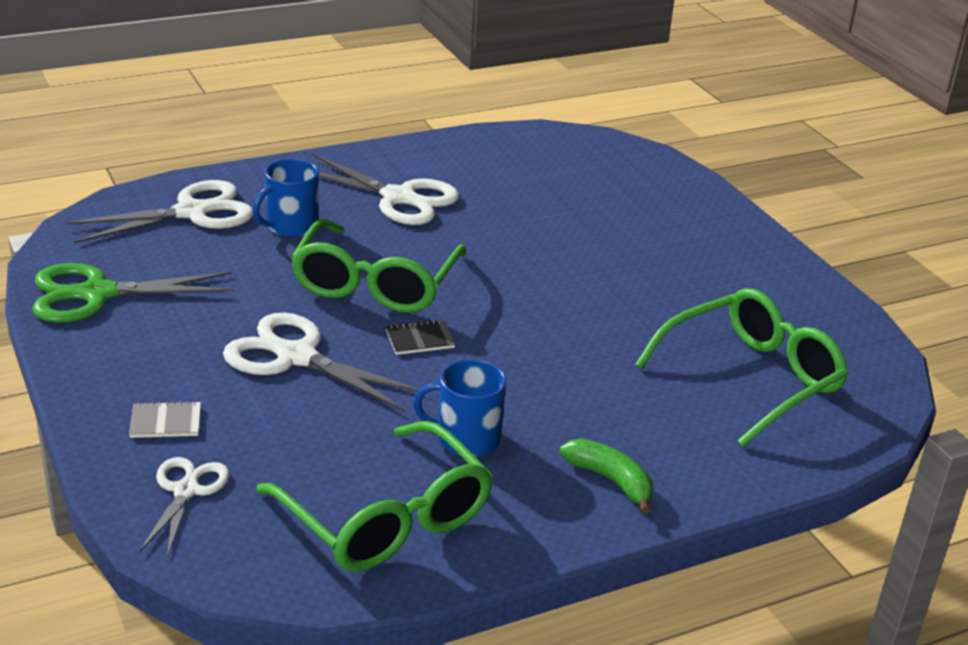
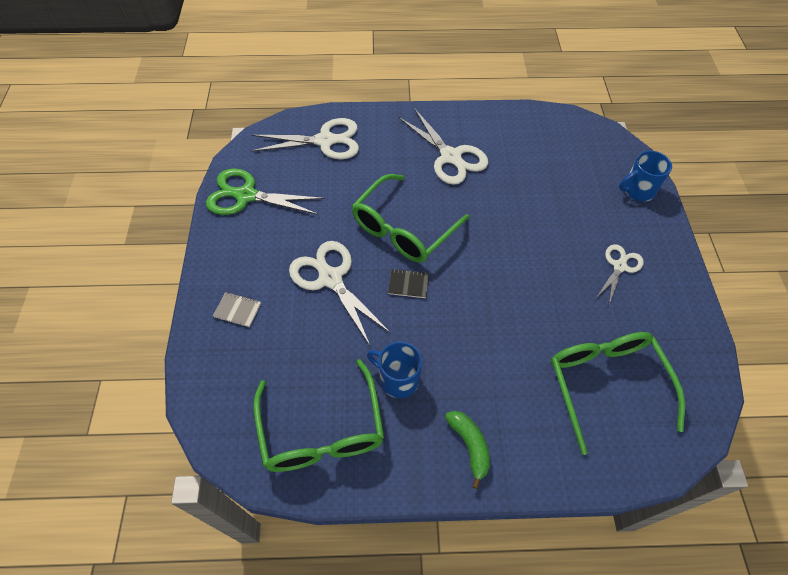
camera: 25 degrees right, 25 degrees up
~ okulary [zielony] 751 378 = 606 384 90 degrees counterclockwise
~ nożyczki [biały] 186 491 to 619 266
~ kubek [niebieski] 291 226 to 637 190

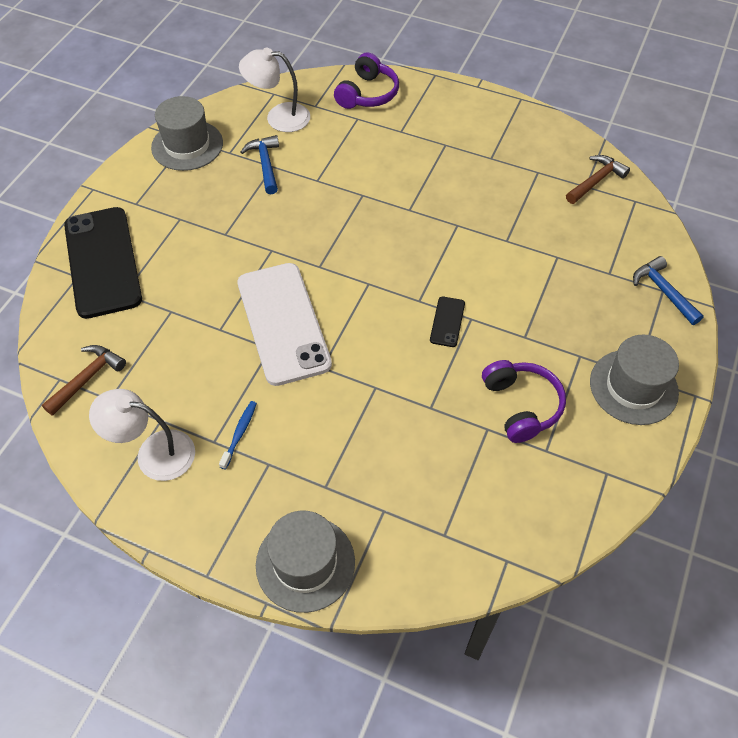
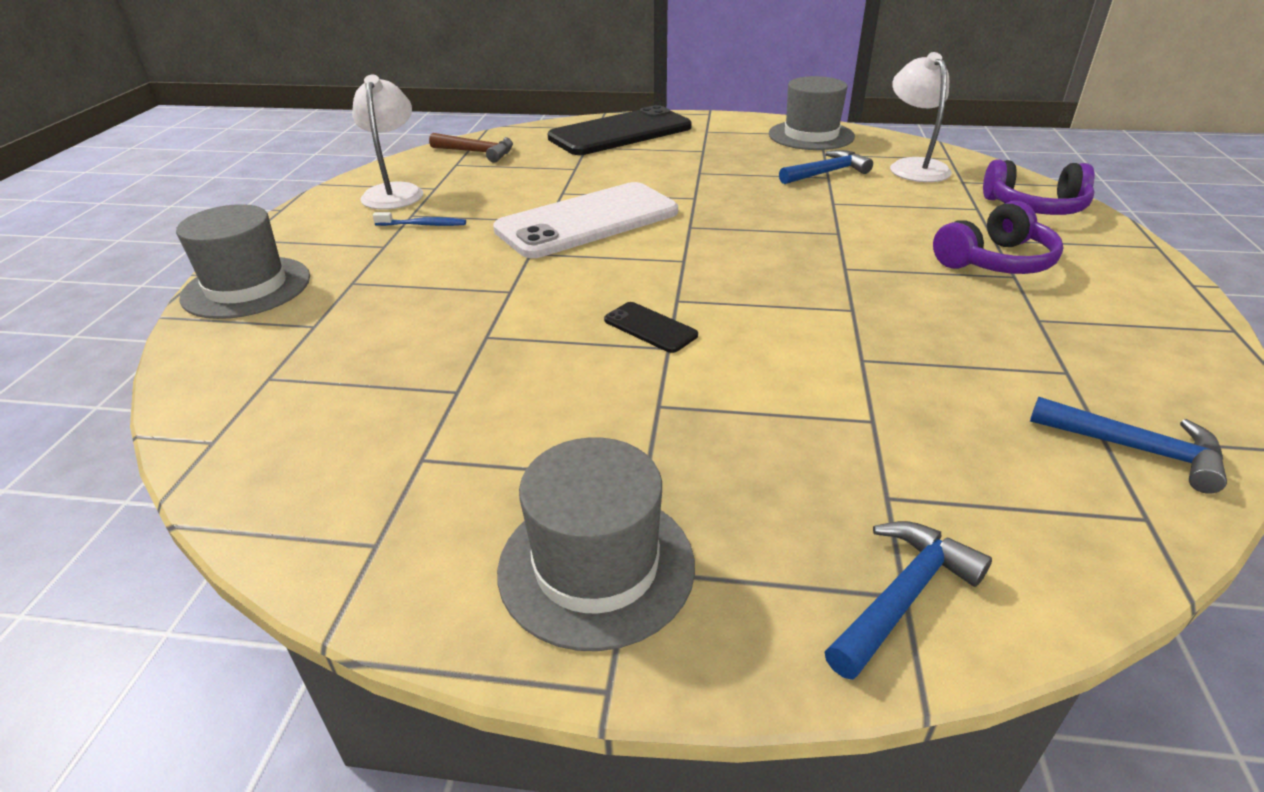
camera: 75 degrees right, 20 degrees down
~ telefon [czarny] 447 322 = 650 328 45 degrees clockwise
~ słuchawki [fioletowy] 521 405 to 995 261
~ młotek [brązowy] 596 181 to młotek [niebieski] 1136 449

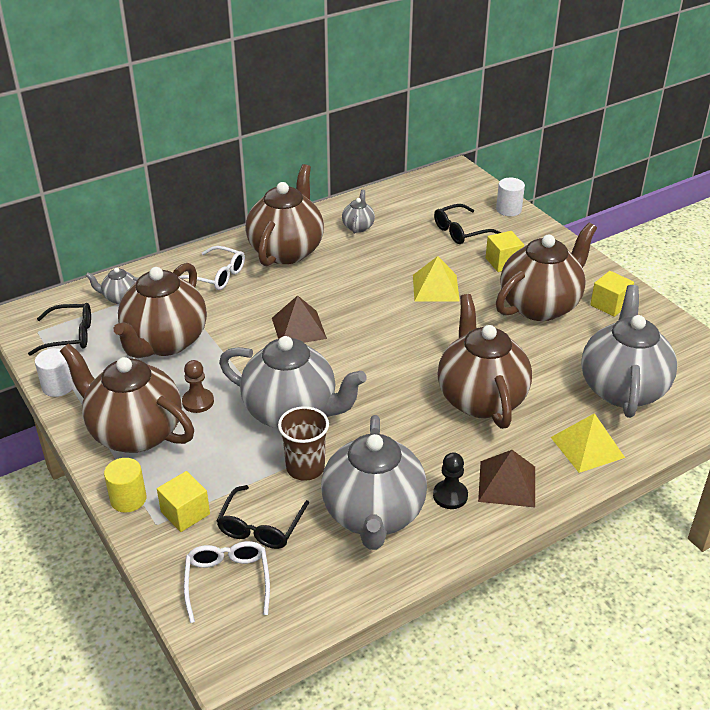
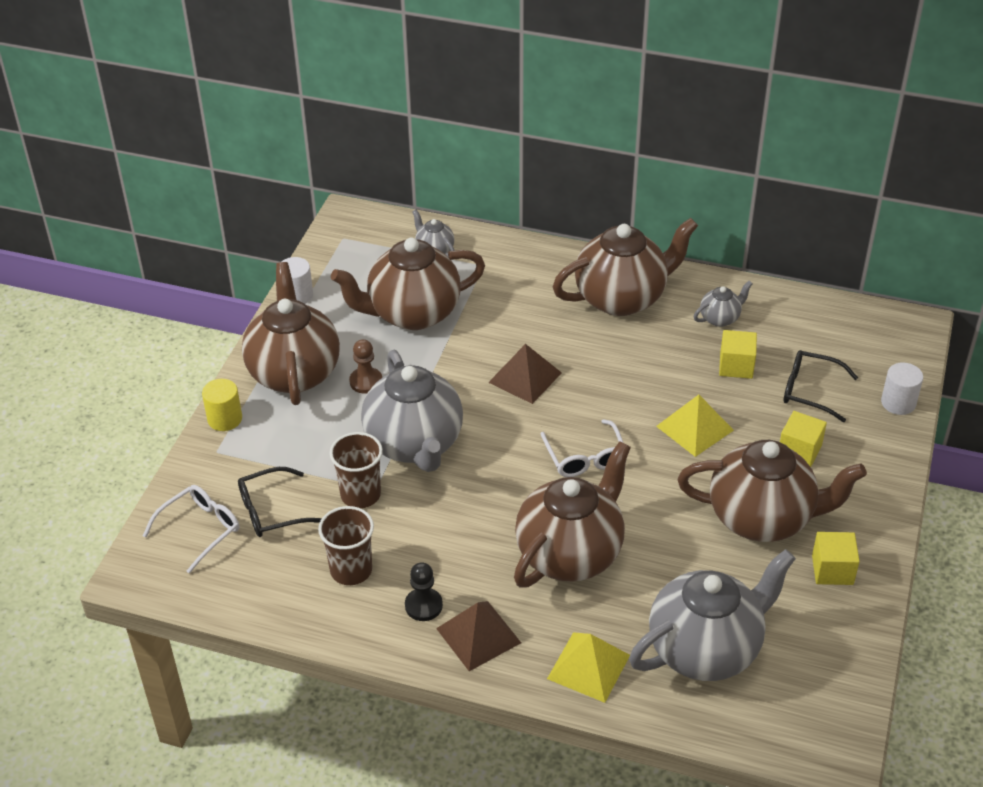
camera: 50 degrees right, 5 degrees up
~ imbryk [szary] 373 515 to szklanka [brązowy] 351 570
~ okulary [biały] 217 276 to 585 458
~ sześcian [żółty] 185 513 to 736 366
- okulary [czarny] 70 335

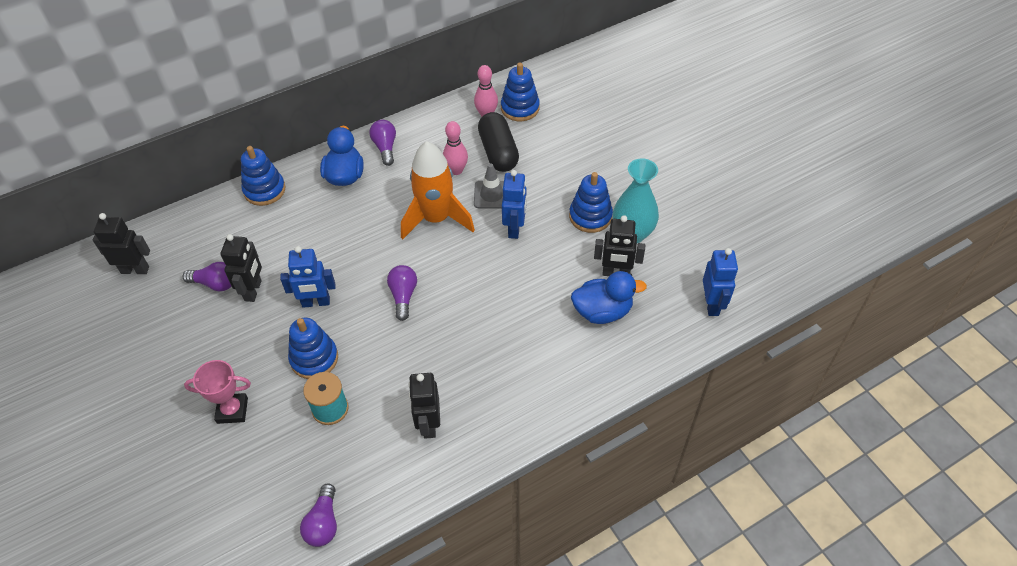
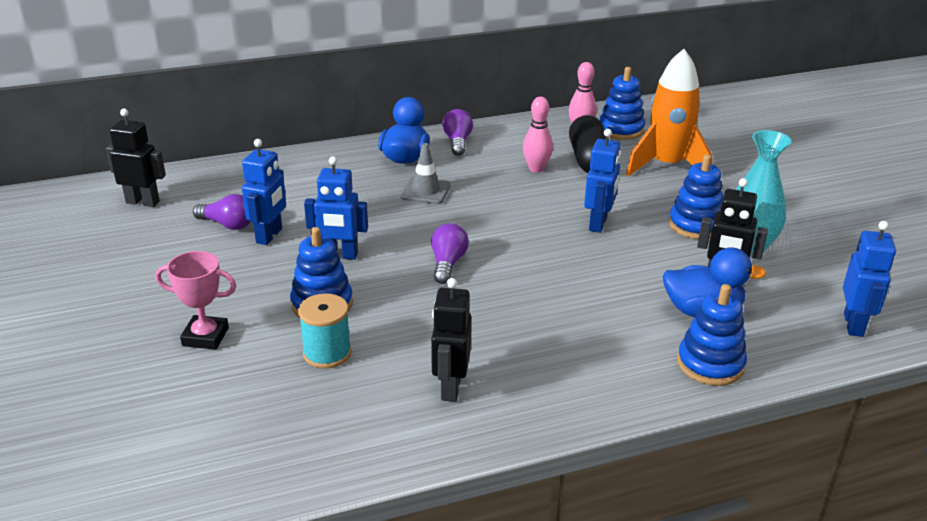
camera: 10 degrees right, 20 degrees down
~ robot [czarny] 253 290 to robot [niebieski] 269 236
~ pachołek [szary] 491 195 to 425 191
~ rakieta [pomarańczowy] 436 218 to 666 166
~ zabawka nakładanka [niebieski] 264 190 to 710 364
- żarówka [fioletowy] 323 523

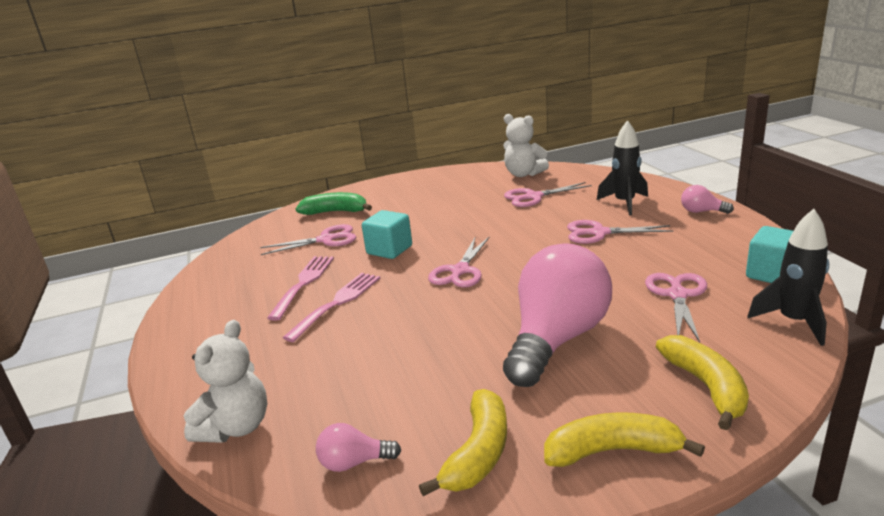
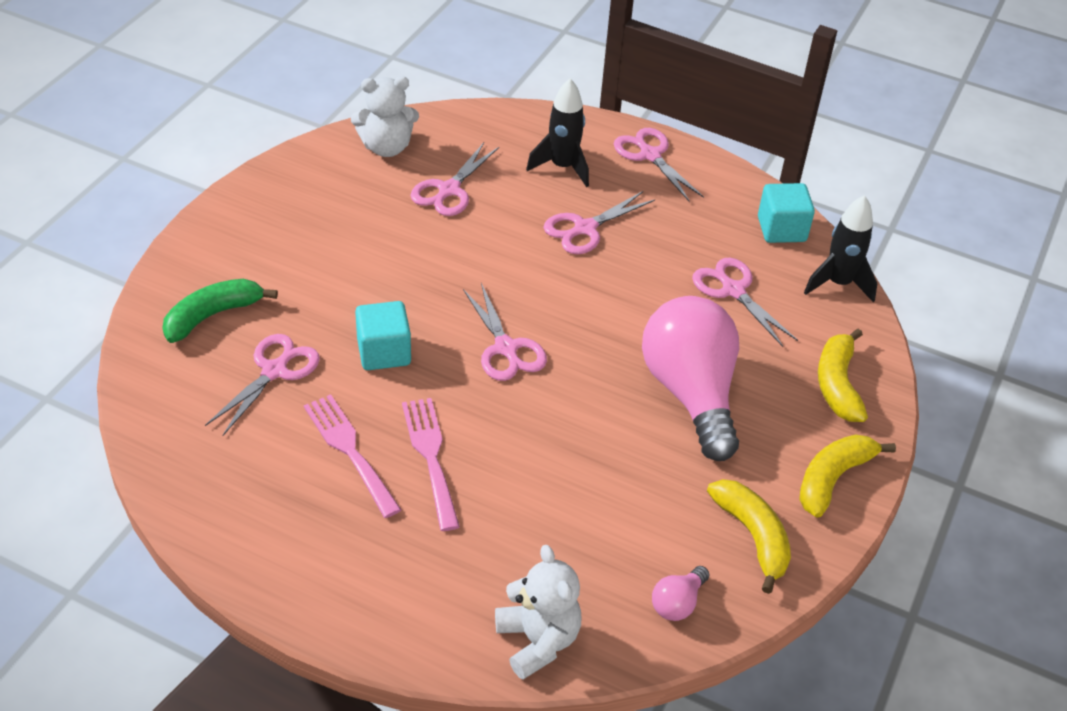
camera: 50 degrees left, 20 degrees up
~ żarówka [różowy] 701 211 to nożyczki [różowy] 650 155
~ banan [żółty] 706 386 = 837 384 120 degrees counterclockwise

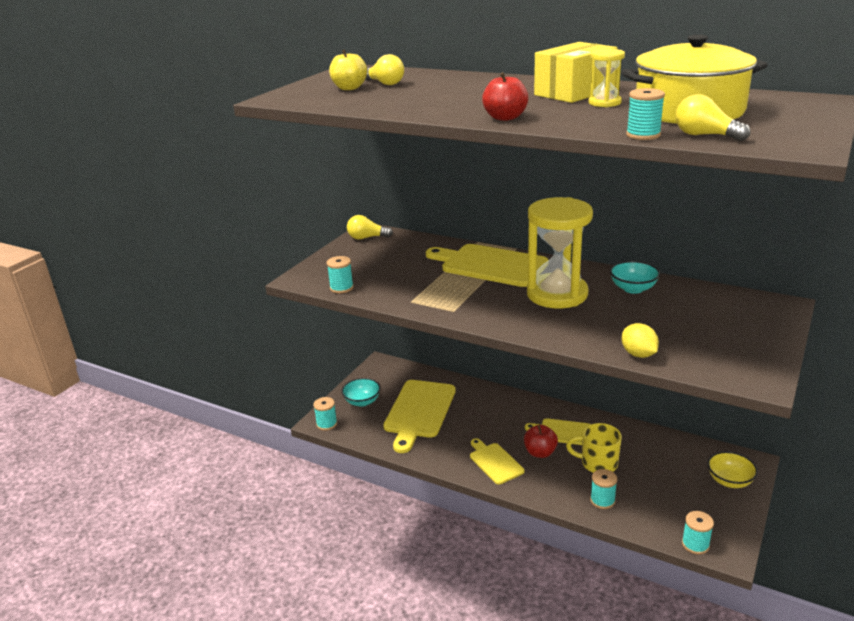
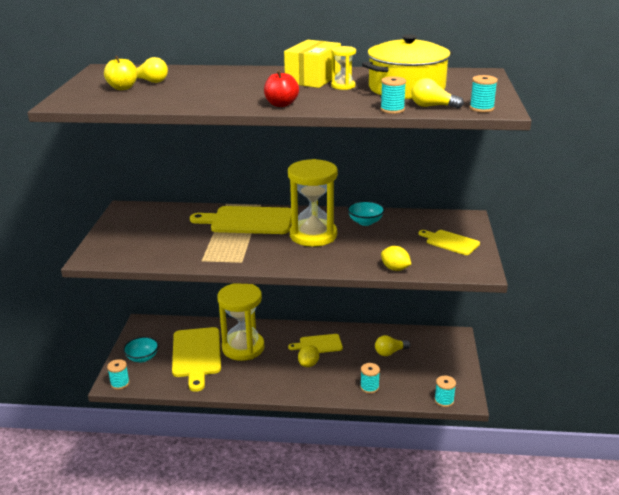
camera: 25 degrees left, 0 degrees up
+ klepsydra [żółty] 243 348
~ jabłko [czerwony] 540 452 to cytryna [żółty] 308 364
~ żarówka [żółty] 367 238 to 390 352
~ deska do krojenia [żółty] 494 462 to 450 242
~ szpulka [turkusowy] 341 288 to 481 108
- kubek [żółty] 598 463
- miska [żółty] 729 481

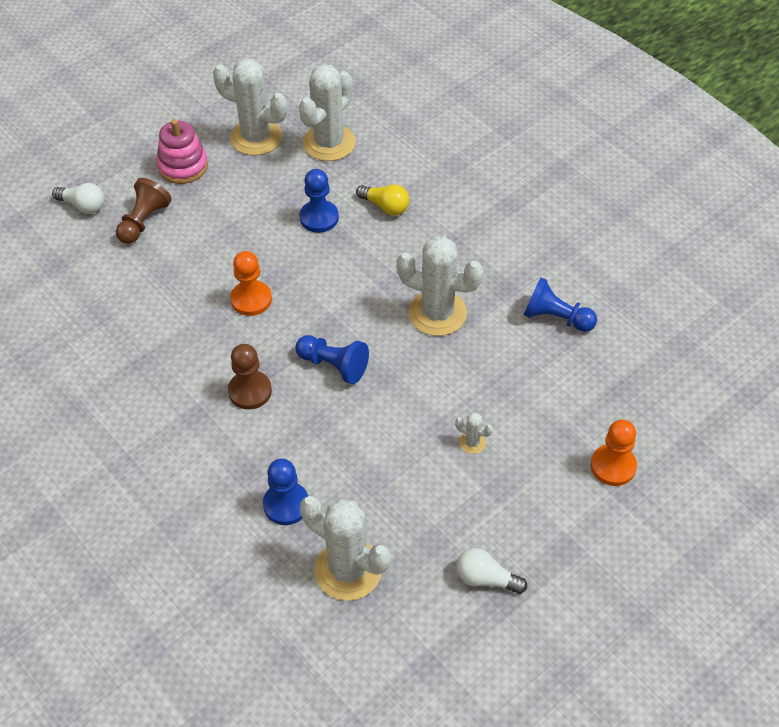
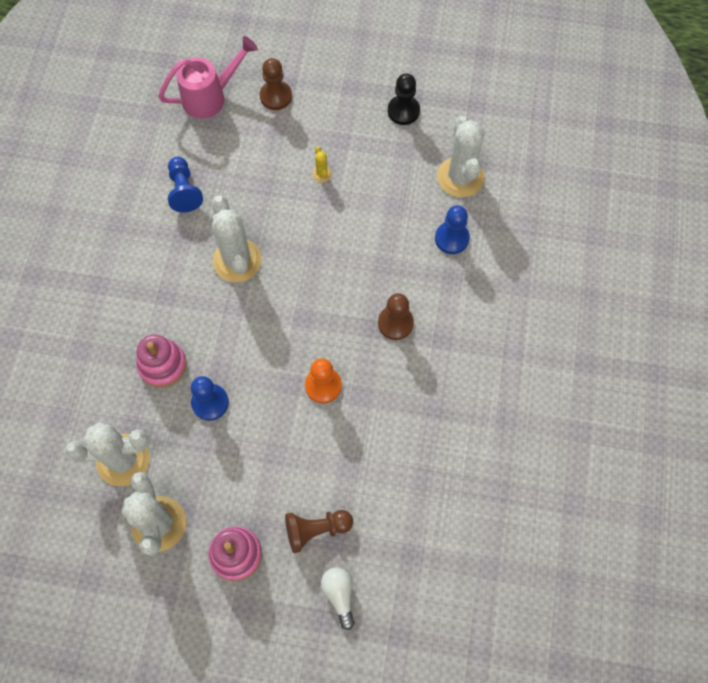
camera: 130 degrees left, 15 degrees up
~ żarówka [żółty] 385 206 to zabawka nakładanka [różowy] 162 365
+ konewka [różowy] 211 97
~ pionek [pomarańczowy] 613 466 to pionek [brązowy] 276 96
~ kaktus [biały] 472 442 to kaktus [żółty] 322 174
~ żarówka [biały] 486 579 to pionek [czarny] 403 111
- pionek [niebieski] 333 365

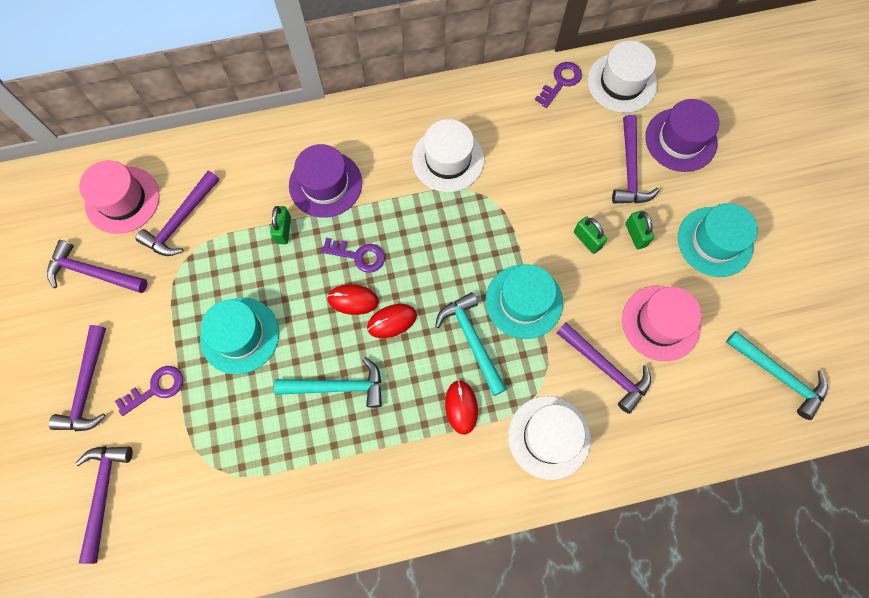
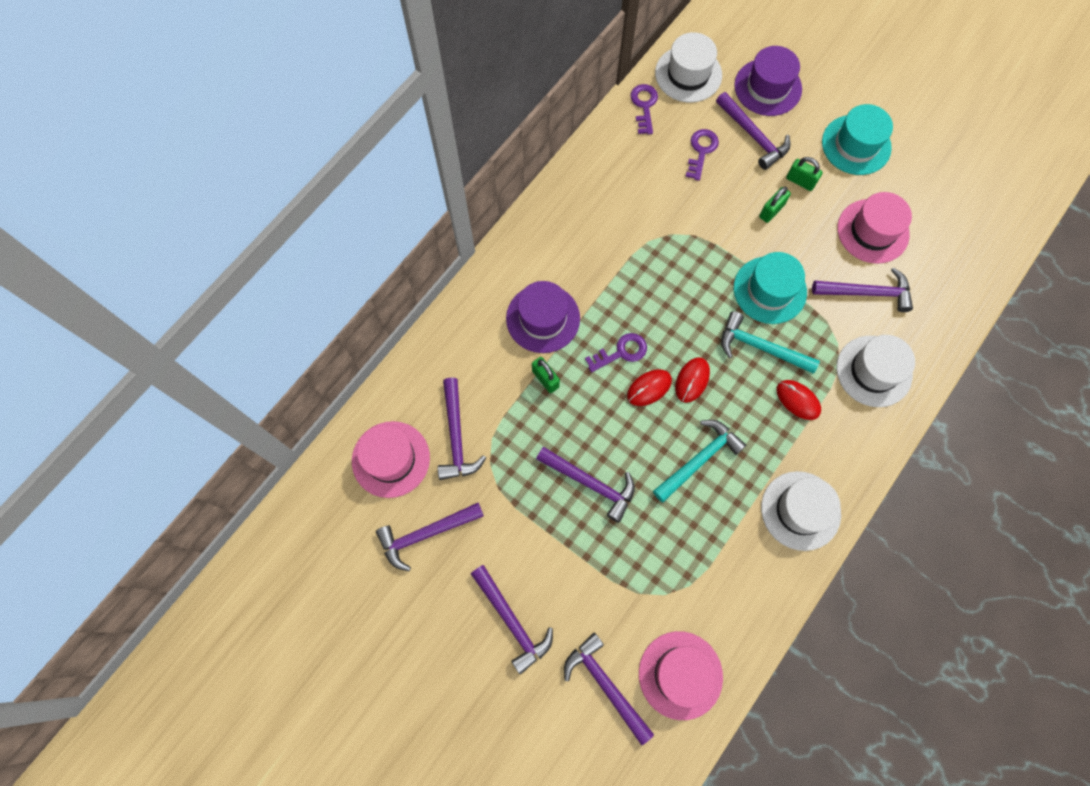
camera: 40 degrees left, 0 degrees up
~ kapelusz [turkusowy] 240 335 to młotek [fioletowy] 591 484
+ kapelusz [różowy] 680 675
~ klucz [fioletowy] 156 388 to 701 151
~ kłódka [zielony] 587 240 = 771 211 60 degrees counterclockwise
~ kapelusz [biały] 448 159 to 800 510
- młotek [turkusowy] 779 376

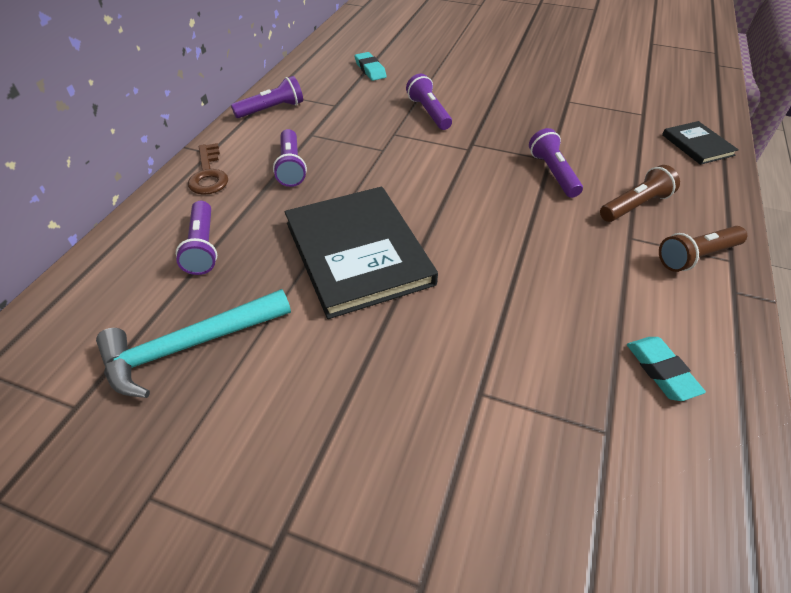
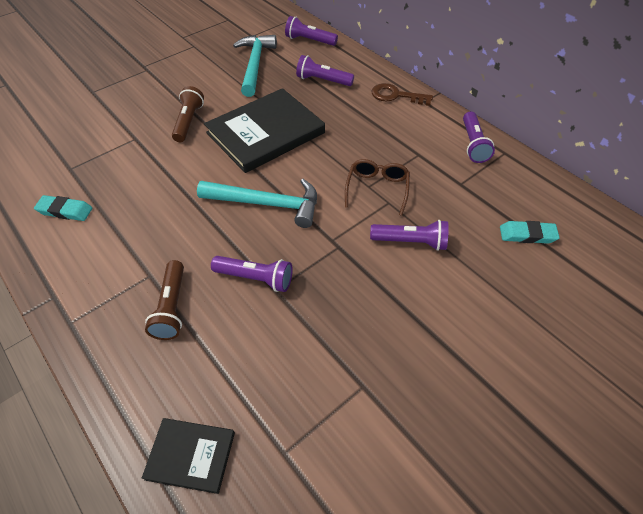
camera: 120 degrees right, 5 degrees up
~ latarka [brązowy] 696 256 to 189 122
+ młotek [turkusowy] 267 204
~ książka [czarny] 358 253 = 265 133 45 degrees counterclockwise
~ latarka [fioletowy] 291 167 to 309 40
+ okulary [brązowy] 377 189

